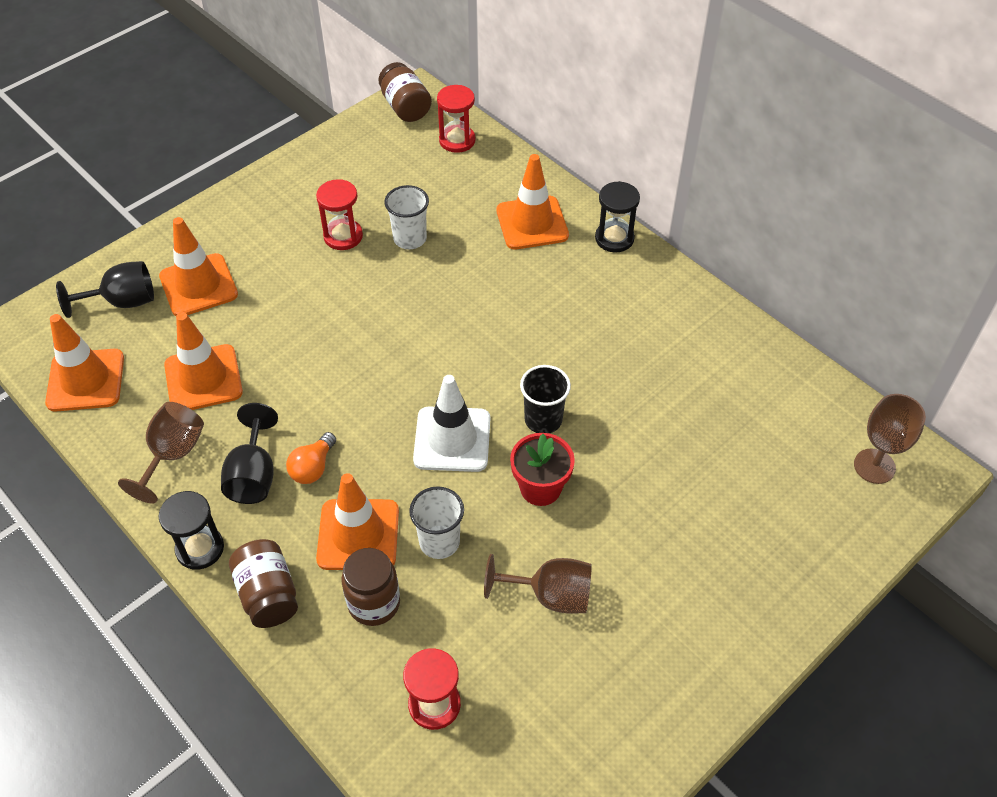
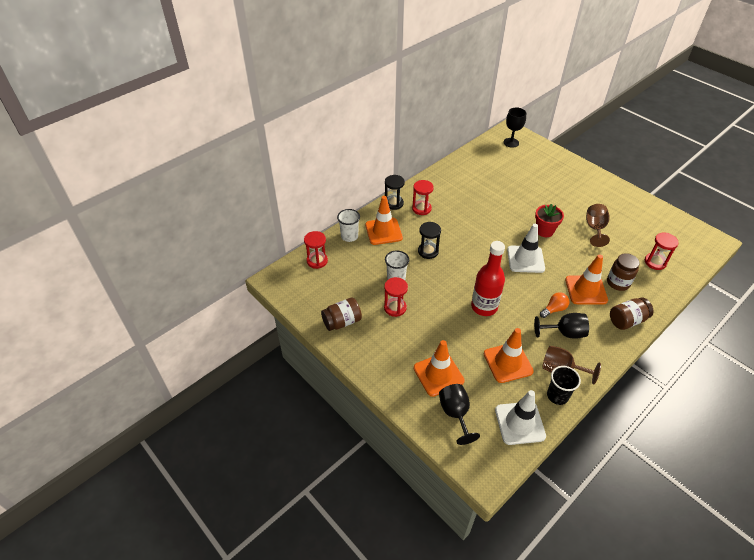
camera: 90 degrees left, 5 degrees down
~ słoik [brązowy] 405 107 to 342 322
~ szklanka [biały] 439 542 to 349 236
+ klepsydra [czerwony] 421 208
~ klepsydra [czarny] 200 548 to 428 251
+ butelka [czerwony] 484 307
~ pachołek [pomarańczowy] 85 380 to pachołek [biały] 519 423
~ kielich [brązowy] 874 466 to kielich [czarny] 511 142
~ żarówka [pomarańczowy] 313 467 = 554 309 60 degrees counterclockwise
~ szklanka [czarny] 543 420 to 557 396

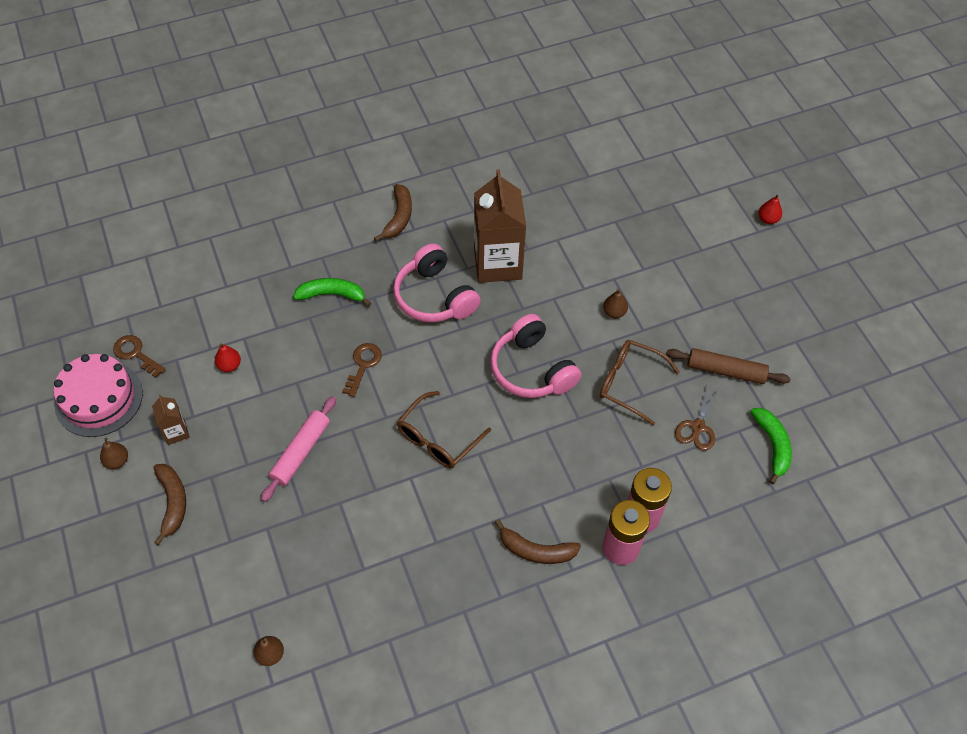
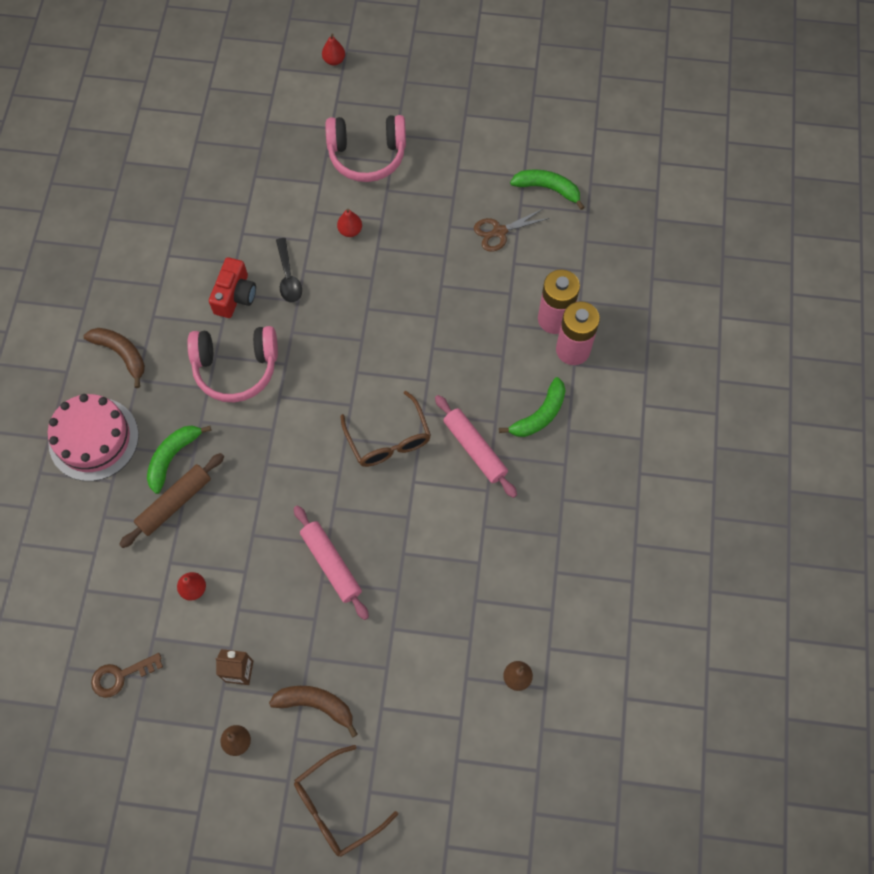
camera: 60 degrees left, 10 degrees up
~ tort [różowy] 99 398 to 93 439
~ wałek do ciasta [brązowy] 725 371 to 175 503
~ karton mleka [brązowy] 497 263 to aparat fotograficzny [czerwony] 235 296
+ łyżka [czarny] 288 277
~ okulary [brązowy] 629 383 to 336 806
~ słuchawki [różowy] 532 369 to 367 155
~ gruszka [brązowy] 614 312 to gruszka [czerwony] 350 231
+ wałek do ciasta [różowy] 475 449
~ nożyczki [brązowy] 698 427 = 499 232 105 degrees clockwise
~ banan [brązowy] 536 550 to banan [zielony] 539 415
- klucz [brązowy] 363 365

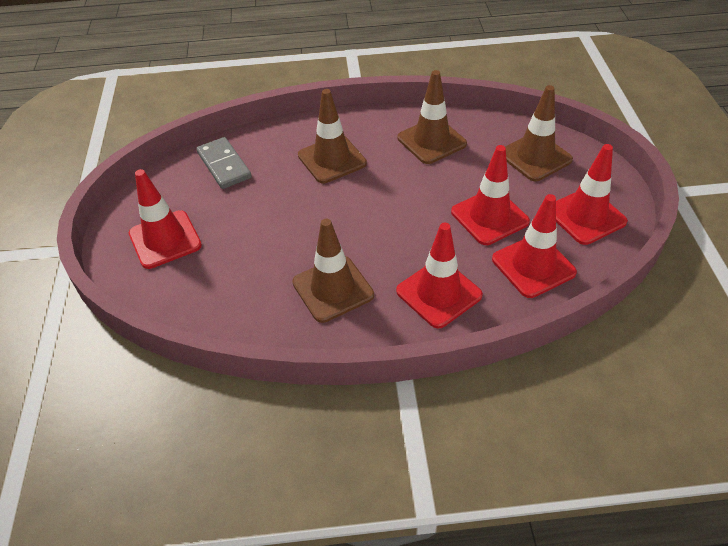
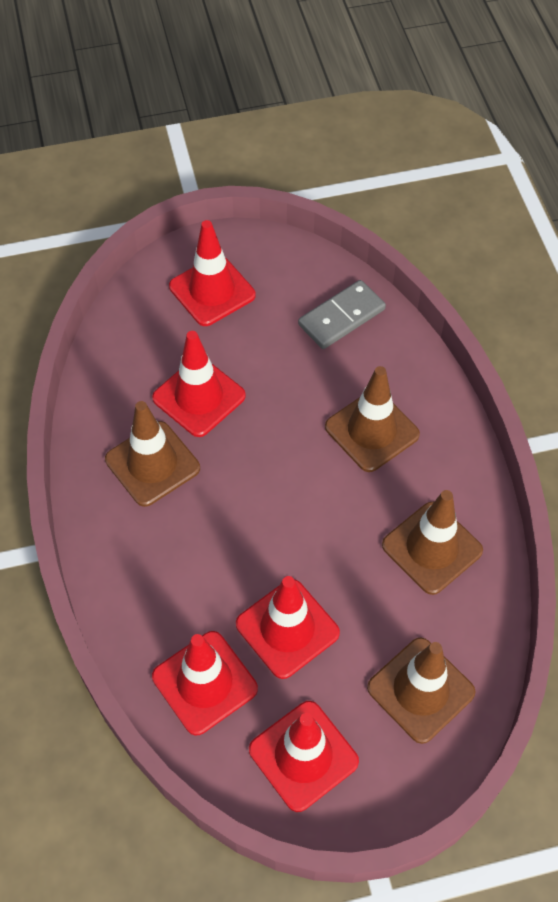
camera: 80 degrees right, 10 degrees up
~ pachołek [czerwony] 439 293 to 199 397

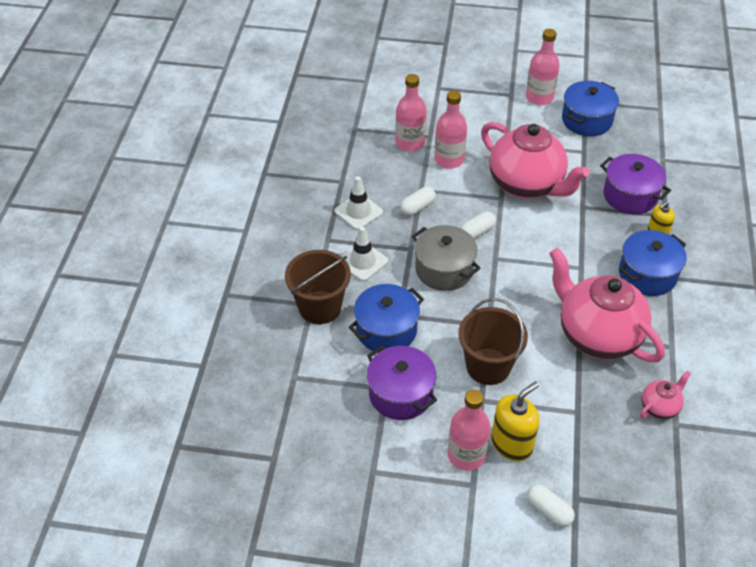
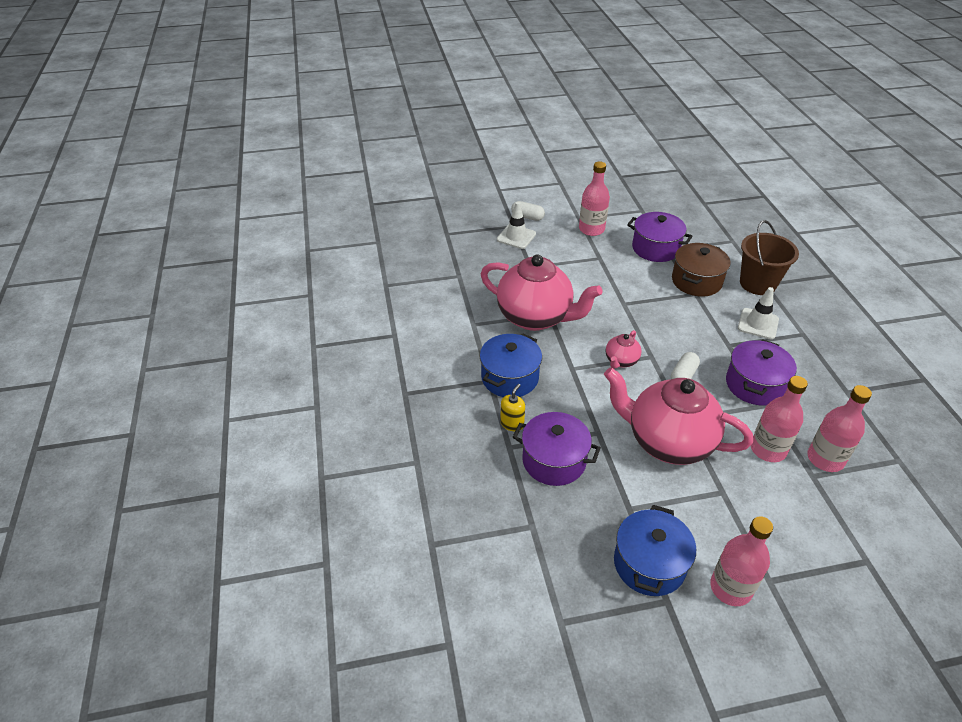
camera: 160 degrees right, 5 degrees down
~ pachołek [biały] 358 212 to 516 237
~ imbryk [różowy] 660 407 to 621 361
~ garnek [niebieski] 386 330 to garnek [brązowy] 696 281
~ kapsułka [biały] 417 207 to garnek [fioletowy] 754 385
- garnek [szary] 444 269
- wiadro [brązowy] 488 366
- dozownik mydła [żółty] 511 444

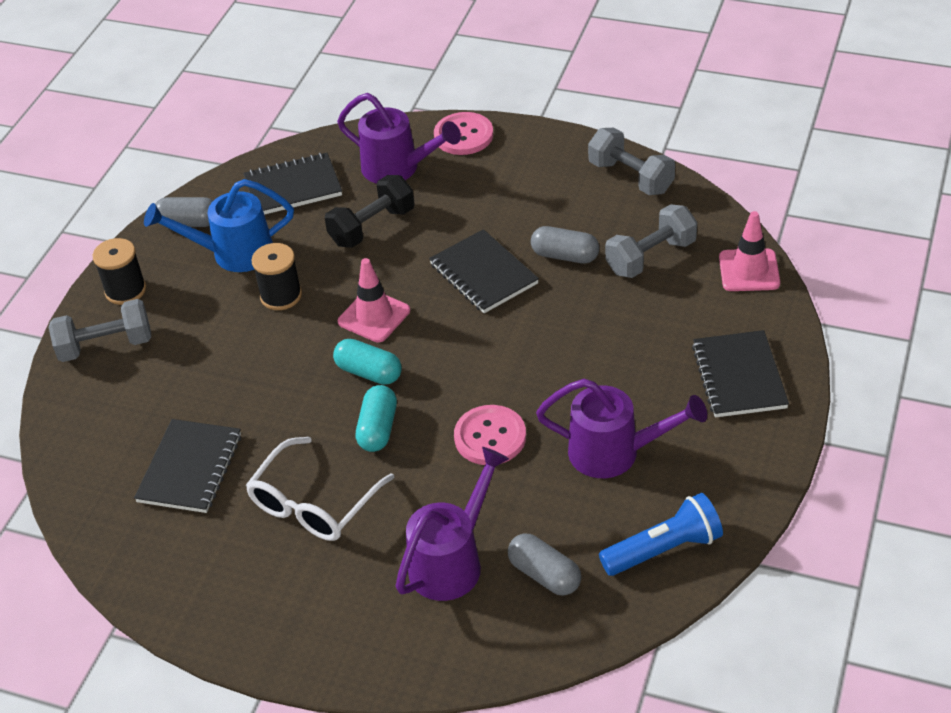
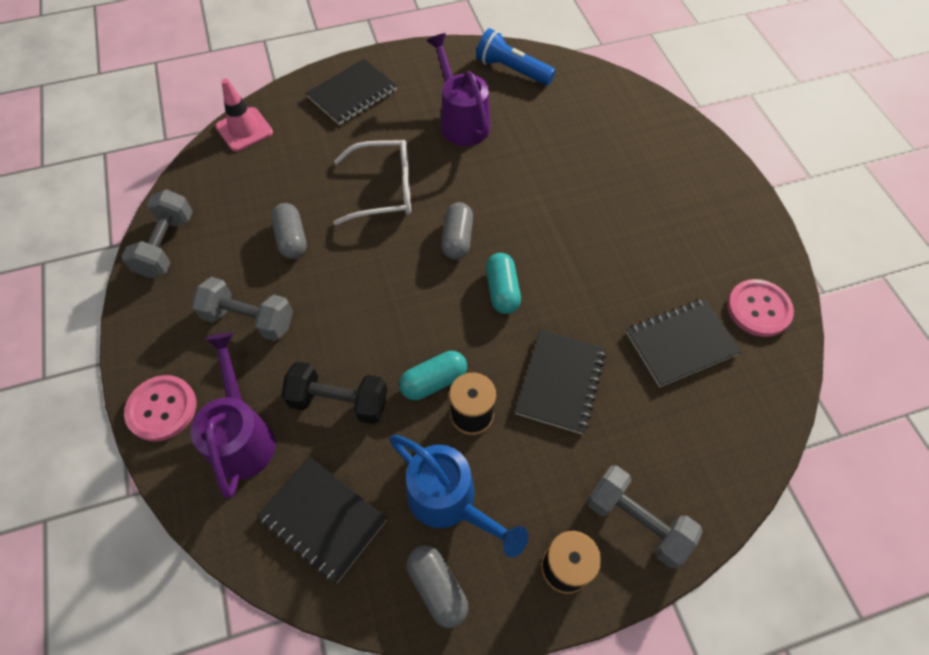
camera: 130 degrees left, 15 degrees up
~ hantel [szary] 651 257 to 249 319
~ okulary [biały] 314 503 to 384 190
~ kapsułka [turkusowy] 378 429 to 434 381
~ kapsułka [szary] 544 575 to 457 239
~ zeszyt [czarny] 483 274 to 560 382
~ guzik [różowy] 490 437 to 758 309
- pachołek [różowy] 374 316
- konewka [fioletowy] 452 561

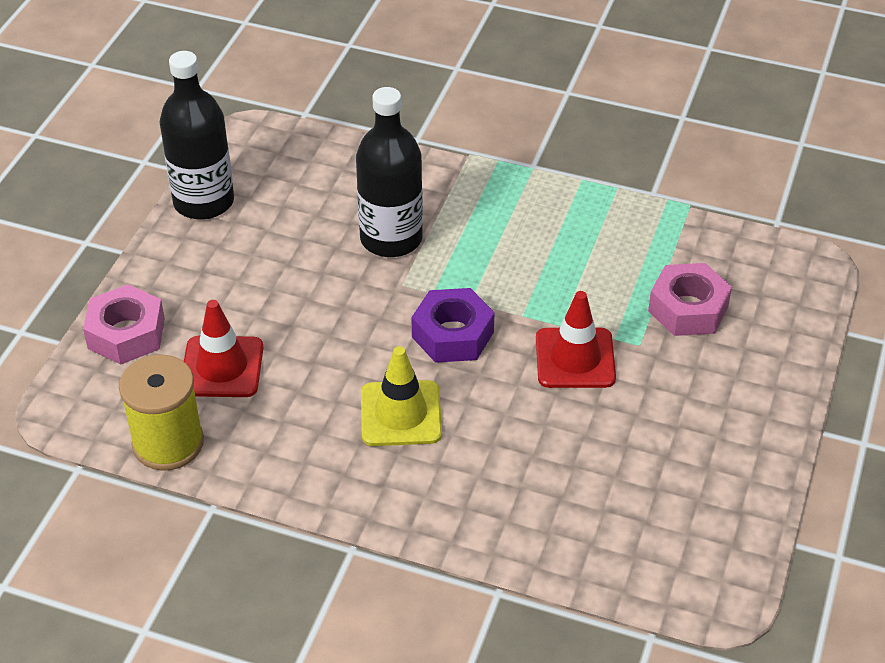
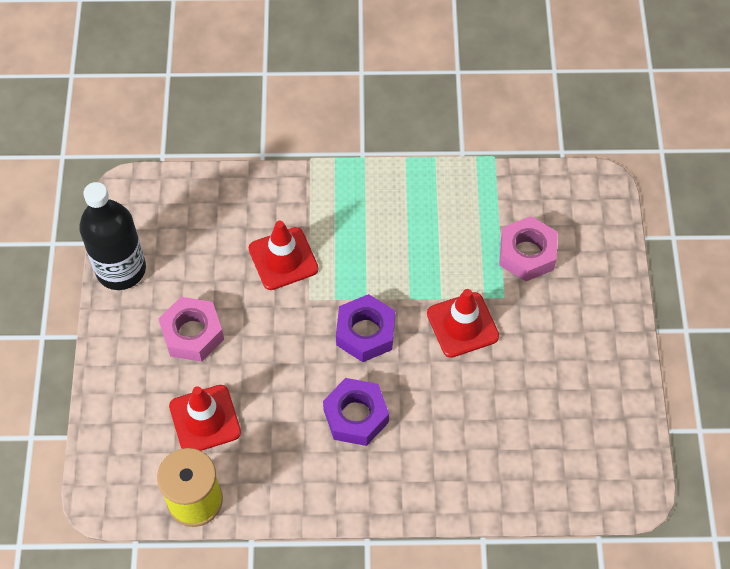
camera: 20 degrees left, 15 degrees up
~ nakrętka [różowy] 126 333 to 192 334
~ butelka [czarny] 391 238 to pachołek [czerwony] 283 259
~ pachołek [żółty] 401 414 to nakrętka [fioletowy] 356 416

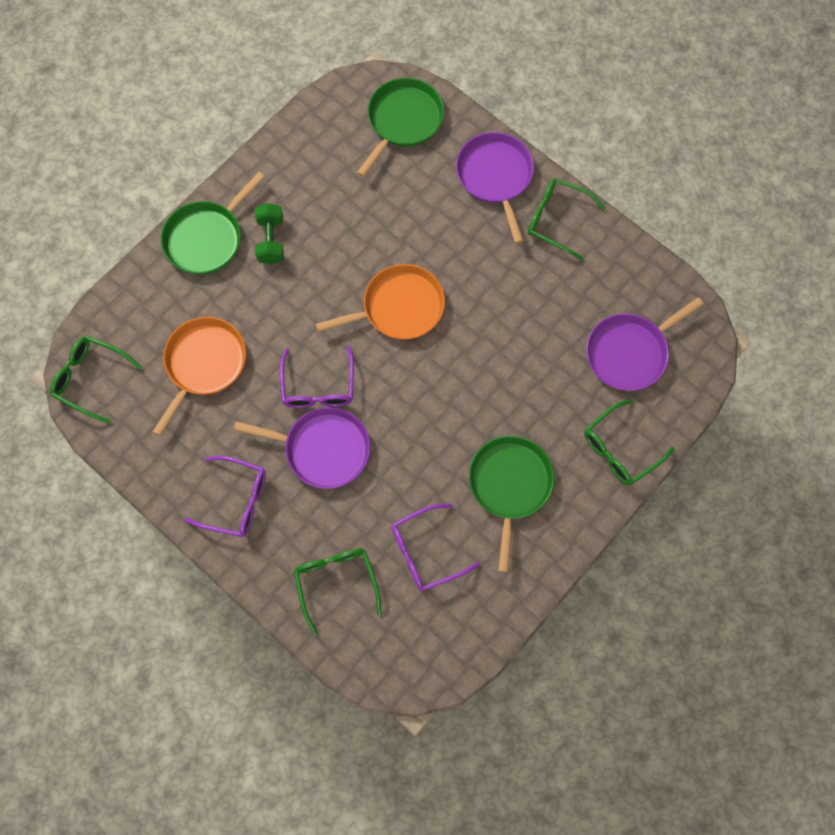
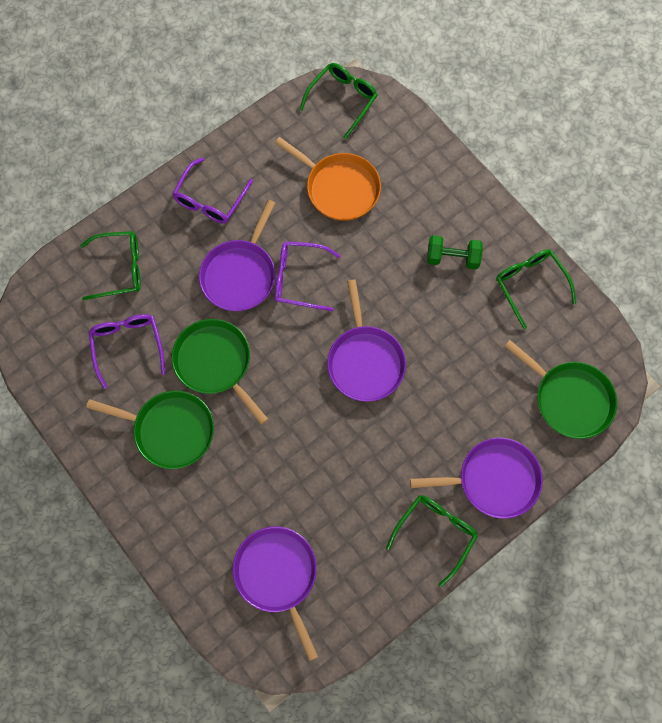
camera: 100 degrees right, 0 degrees up
~ patelnia [zielony] 207 238 to 215 363
~ patelnia [pomarańczowy] 398 307 to patelnia [fioletowy] 365 361
~ okulary [zielony] 620 449 to 530 285

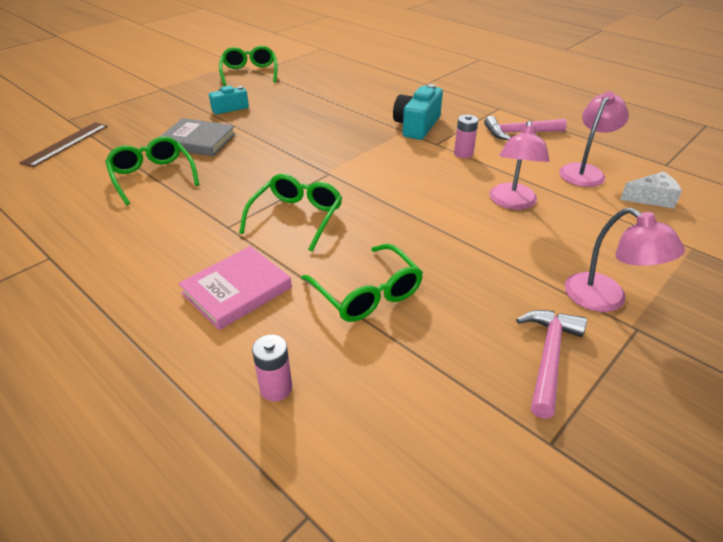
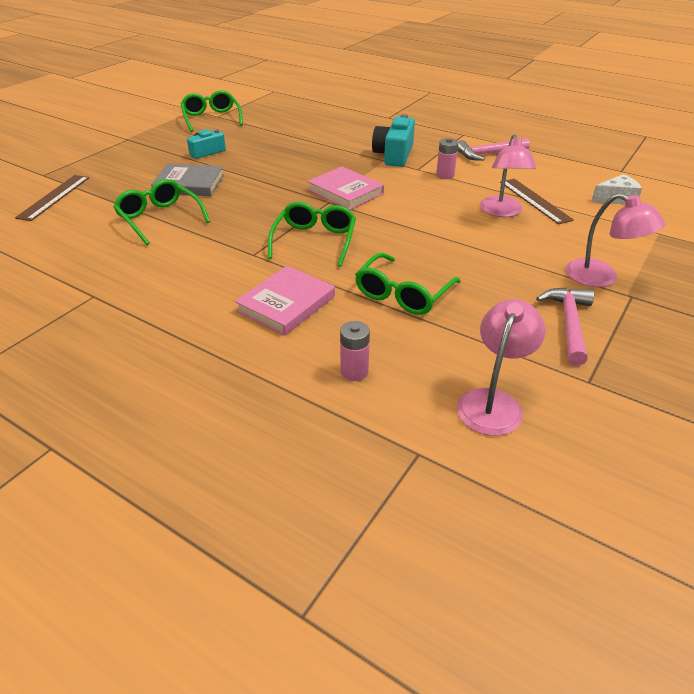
camera: 10 degrees left, 0 degrees up
+ książka [różowy] 345 192
~ okulary [zielony] 367 293 = 403 294 75 degrees clockwise
~ lampka [różowy] 585 171 to 493 402
+ linijka [brązowy] 534 200

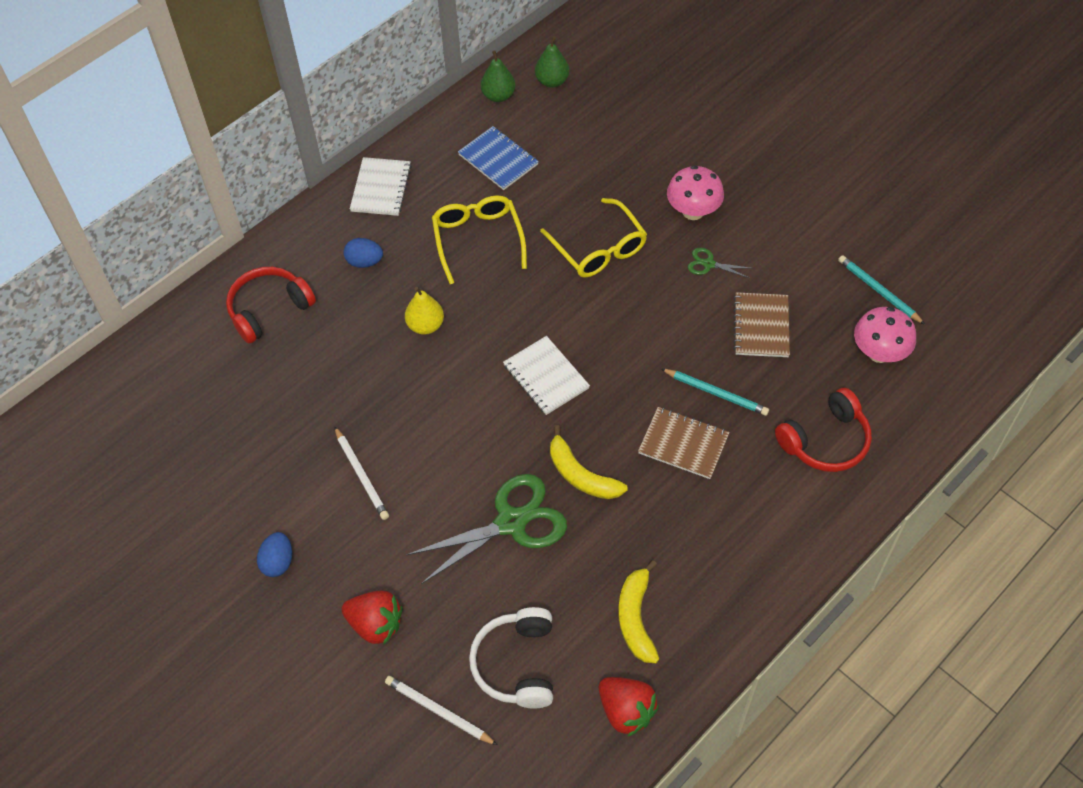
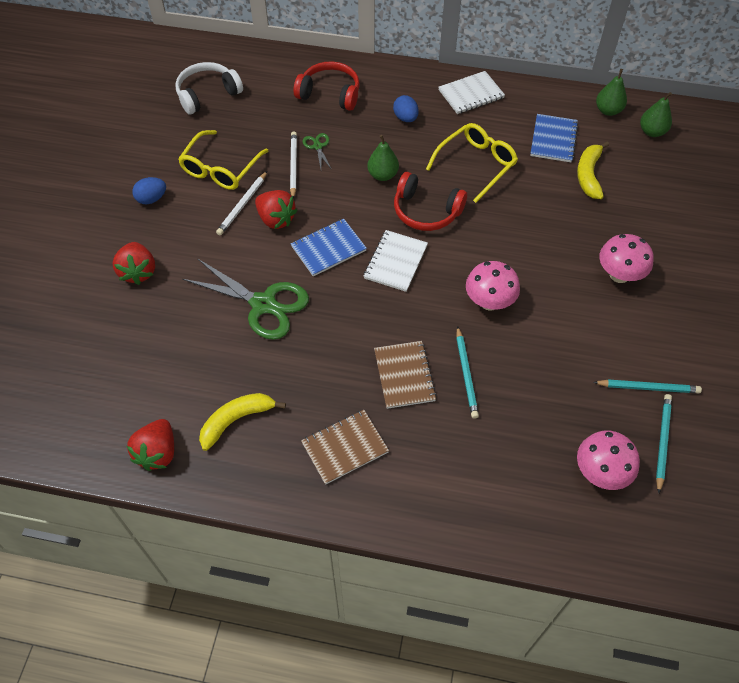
camera: 55 degrees right, 0 degrees up
~ słuchawki [biały] 516 664 to 207 94
~ okulary [żółty] 598 248 to 221 168
+ truskawka [czerwony] 276 219
~ ołówek [biały] 438 711 to 293 166
+ zeszyt [niebieski] 328 249
~ zeszyt [brązowy] 761 326 to 345 448
~ nożyczki [zielony] 708 264 to 317 146
~ gruszka [żółty] 425 325 to gruszka [zielony] 383 175
~ słuchawki [czerwony] 825 441 to 426 211
+ grzyb [różowy] 489 301
~ banan [żółty] 581 475 to 588 175
+ ołówek [turkusowy] 648 387

